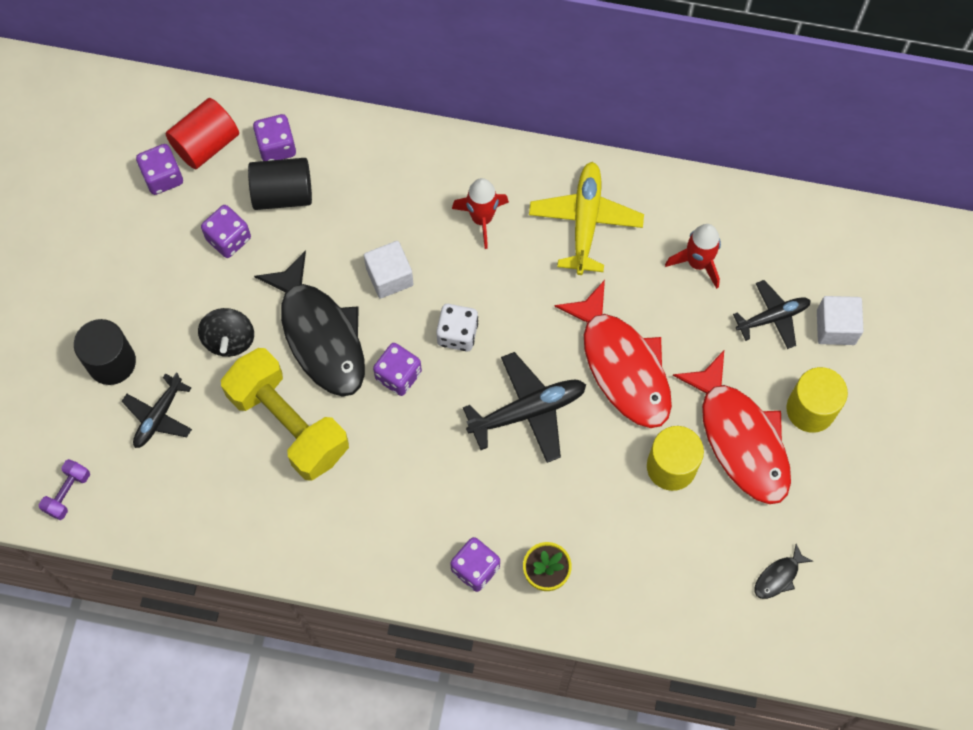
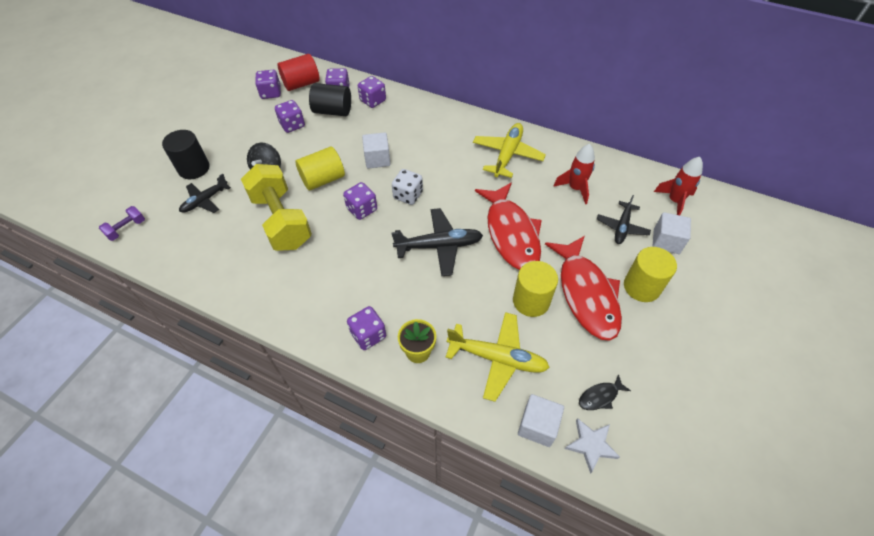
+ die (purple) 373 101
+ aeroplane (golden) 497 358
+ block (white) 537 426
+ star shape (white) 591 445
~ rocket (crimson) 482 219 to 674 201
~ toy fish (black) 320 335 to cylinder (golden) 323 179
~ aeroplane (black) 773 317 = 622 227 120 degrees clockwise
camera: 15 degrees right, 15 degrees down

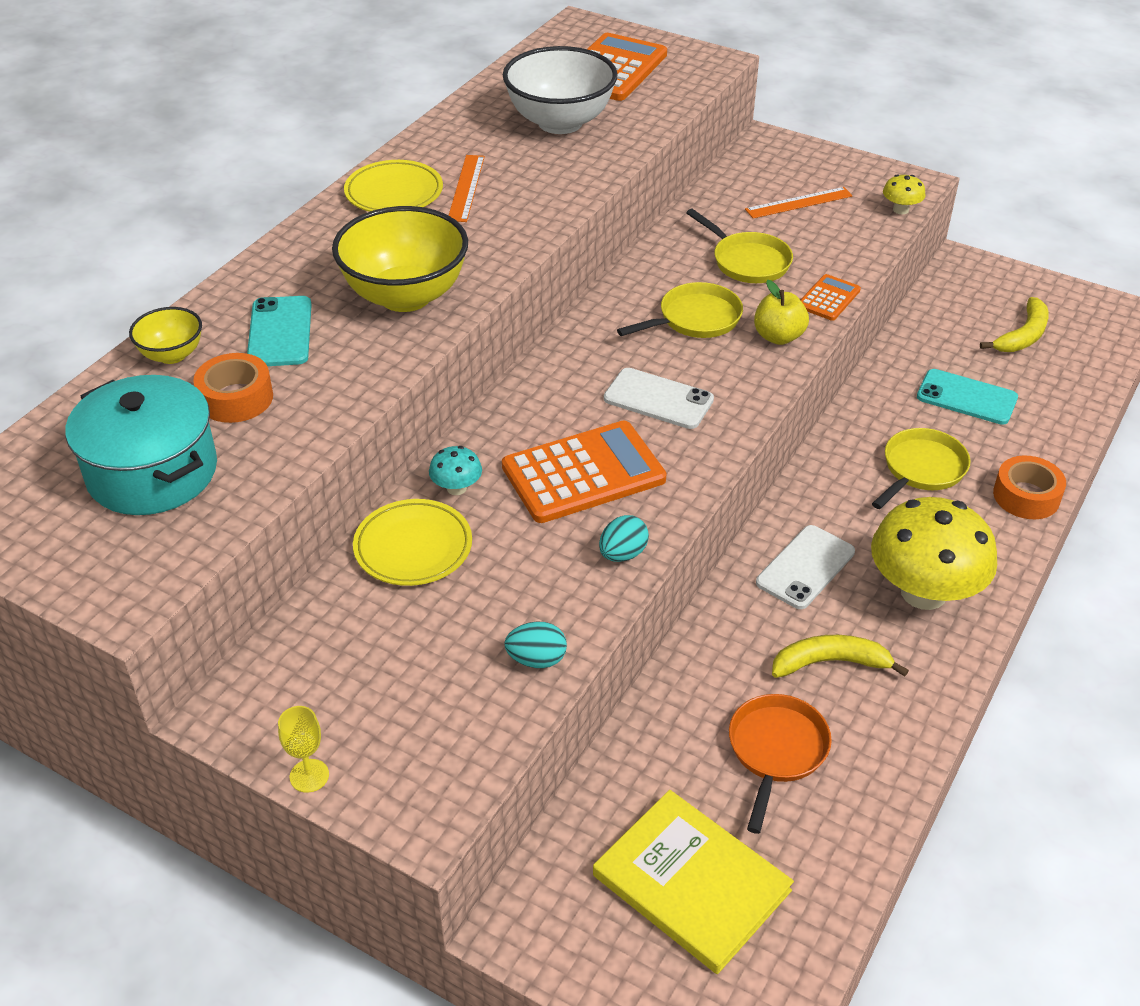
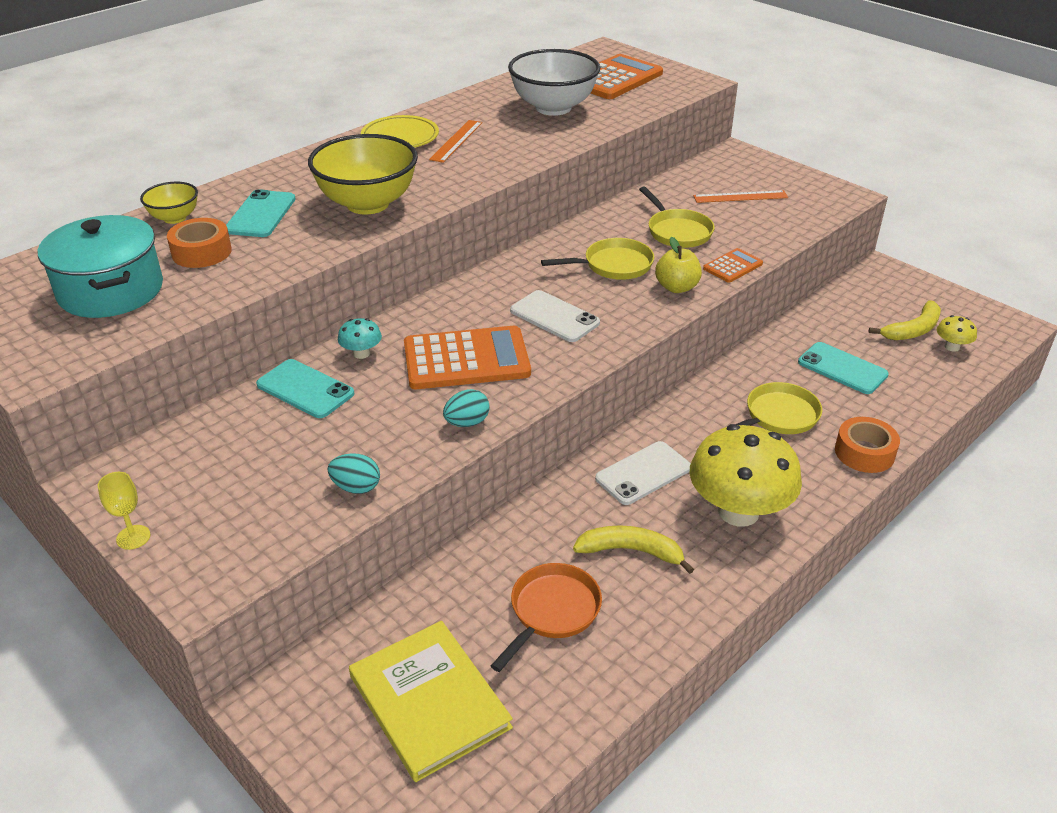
~ mushroom (golden) 900 210 to 952 347
~ dinner plate (golden) 413 547 to phone (turquoise) 305 389
camera: 15 degrees right, 5 degrees down

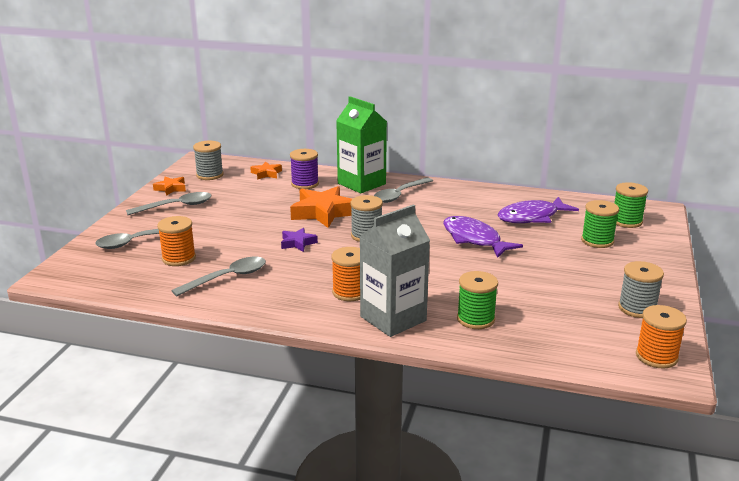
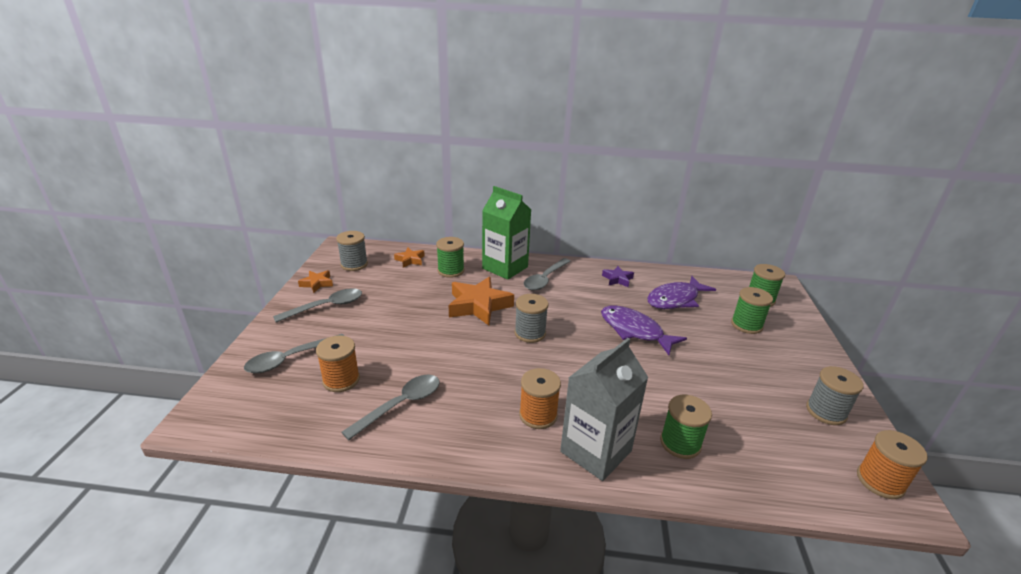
~ star shape (purple) 297 243 to 617 279
~ bobbin (purple) 305 184 to bobbin (emerald) 451 271
camera: 10 degrees left, 5 degrees up

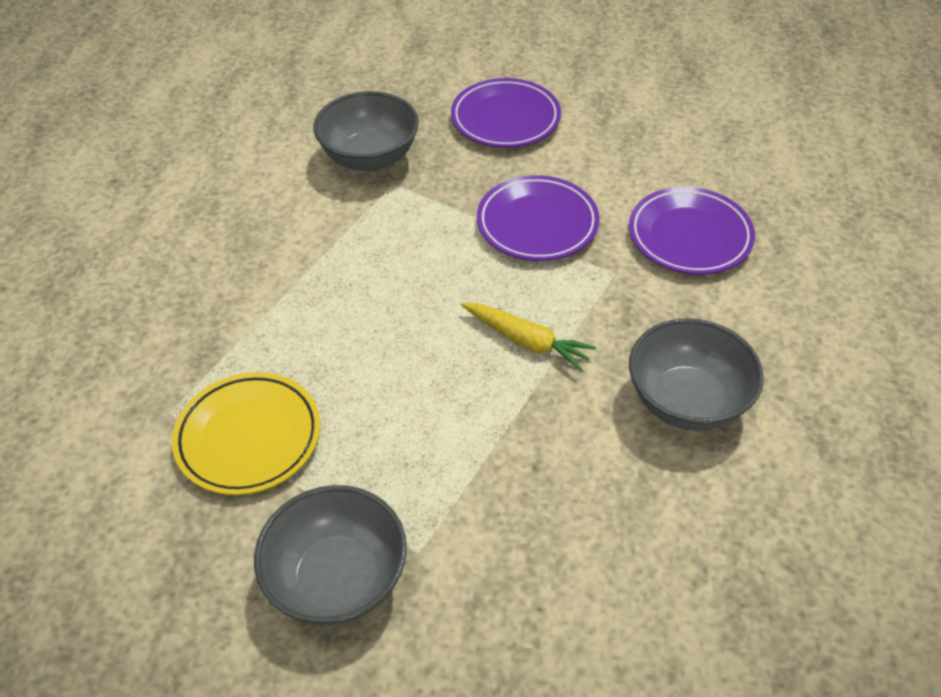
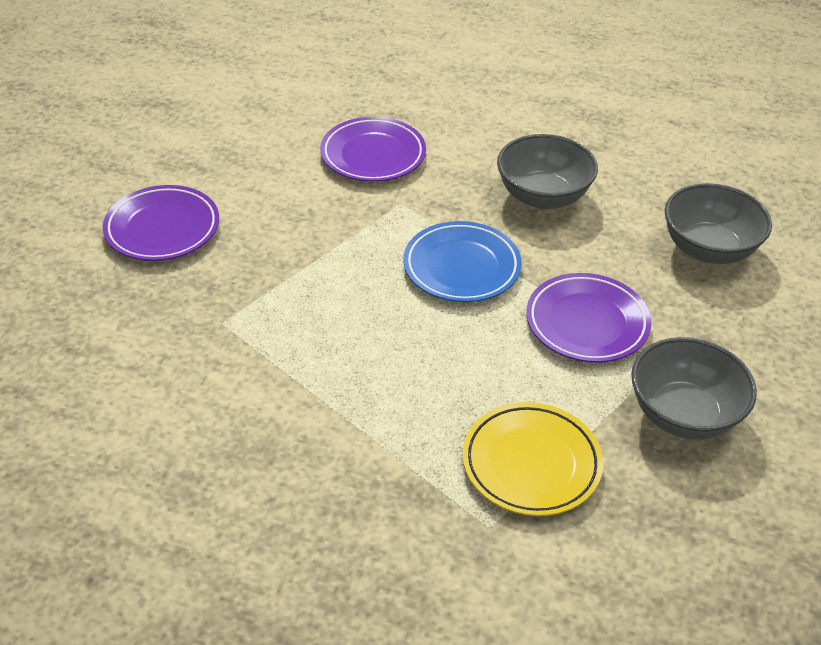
~ serving bowl (gray) 370 157 to 708 249
~ dinner plate (purple) 537 224 to 587 323
~ root vegetable (golden) 526 341 to dinner plate (royal blue) 461 267
camera: 80 degrees left, 5 degrees down

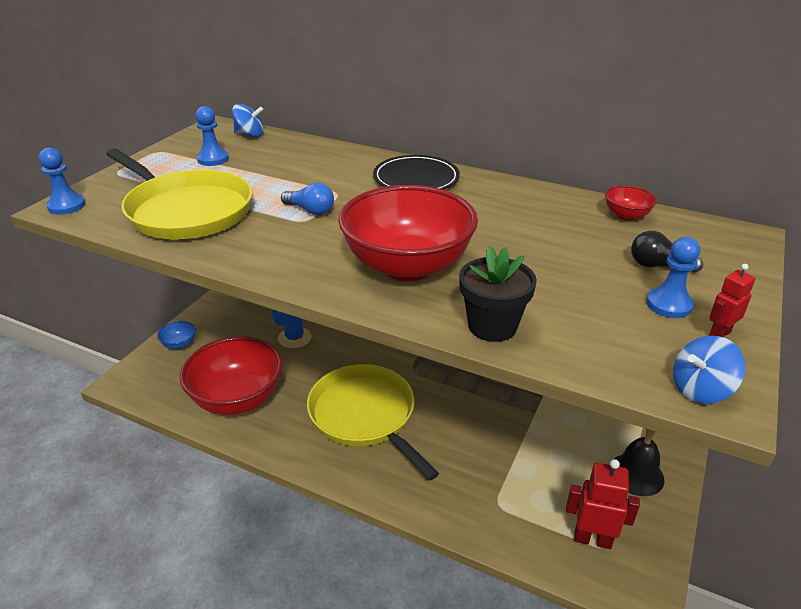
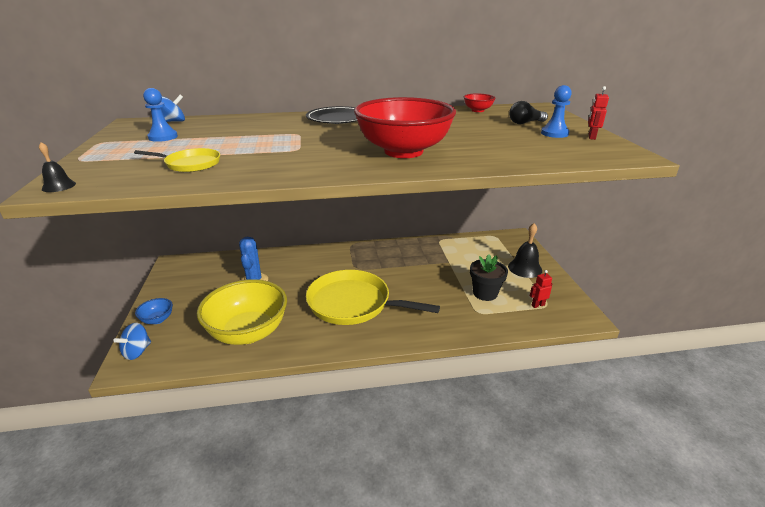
- lightbulb (royal blue) 310 210
~ plant pot (black) 492 326 to 485 293
~ spinning top (royal blue) 700 389 to 137 351
~ chess pawn (royal blue) 66 206 to bell (black) 58 186
~ serving bowl (crimson) 237 399 to serving bowl (golden) 248 332
~ frying pan (golden) 186 211 = 190 164 x0.47
~ robot (crimson) 592 539 = 538 305 x0.56
camera: 35 degrees left, 5 degrees down

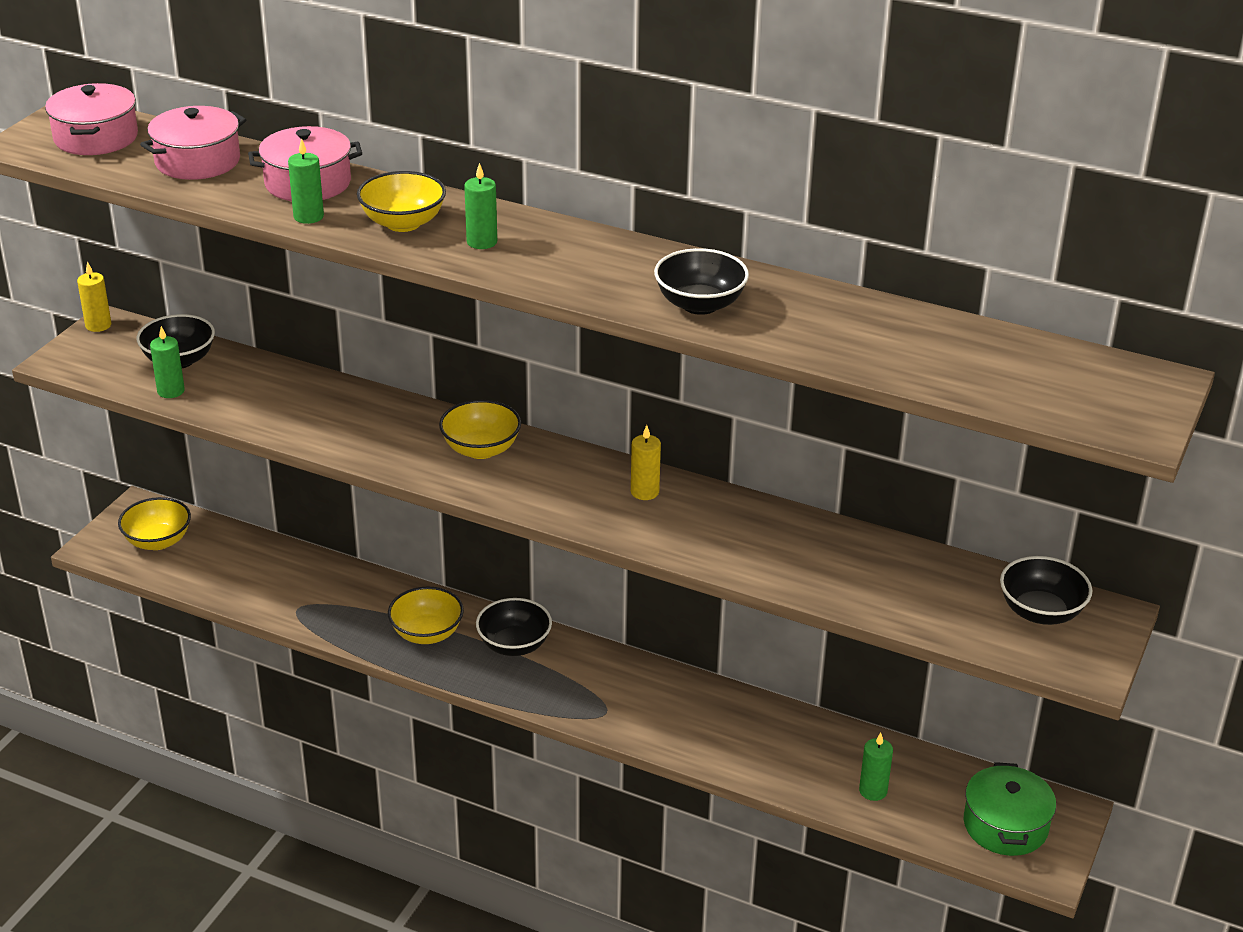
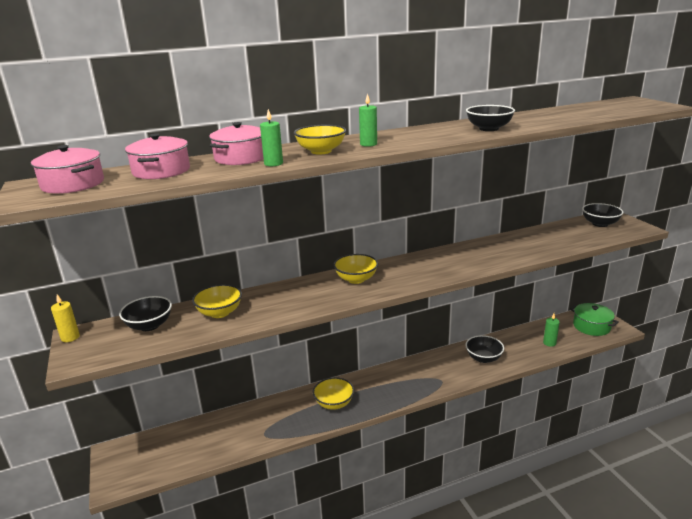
- wax candle (emerald) 171 391
- wax candle (golden) 644 492
~ serving bowl (golden) 158 541 to 219 313
~ serving bowl (black) 514 645 to 483 358
camera: 45 degrees left, 10 degrees down

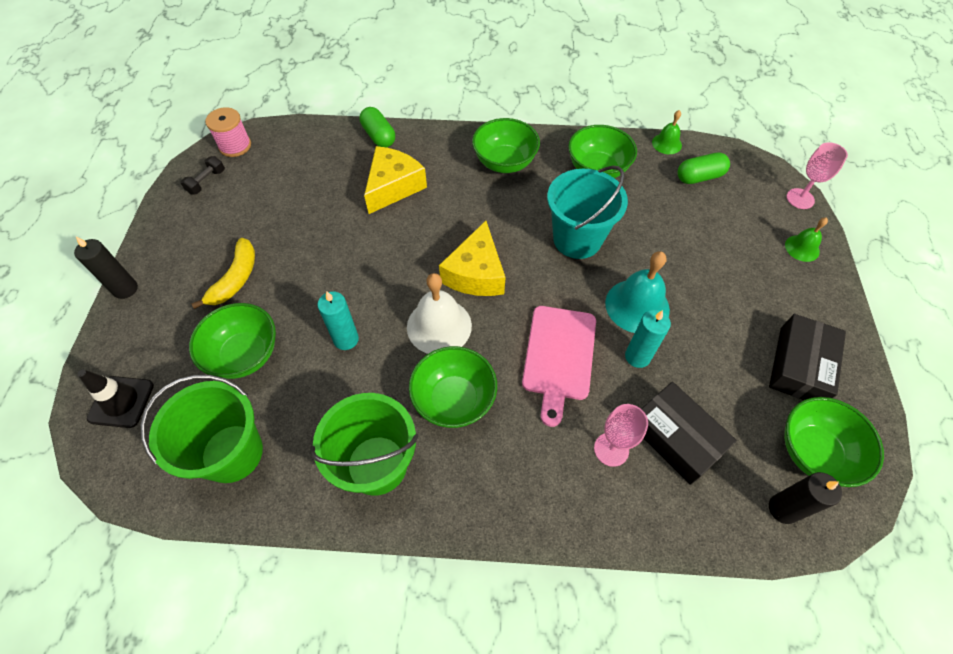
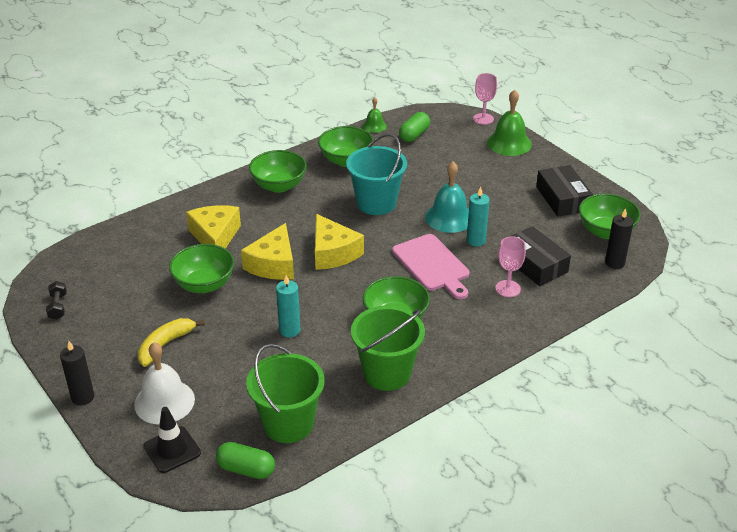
- bobbin (rosy) 235 146
+ cheese wedge (golden) 273 264
~ serving bowl (emerald) 244 355 to 204 284
~ pill shape (emerald) 379 136 to 246 469
~ bell (white) 439 326 to 164 401
~ toy banana (golden) 236 279 = 165 345 120 degrees counterclockwise
~ parcel (black) 676 437 = 534 264 45 degrees clockwise
~ bell (emerald) 802 248 = 509 143 x1.79
camera: 40 degrees left, 20 degrees down

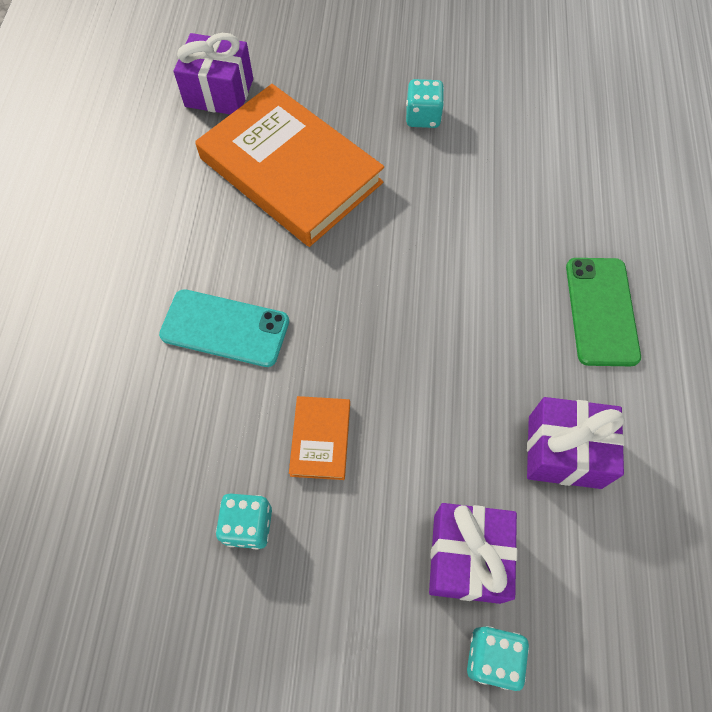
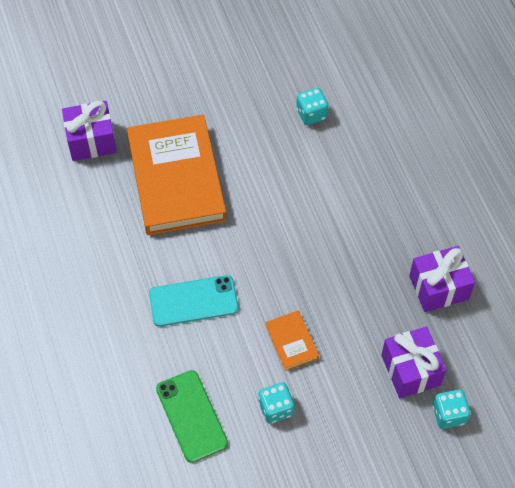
~ die (turquoise) 422 117 to 311 114
~ phone (emerald) 601 311 to 191 416
~ hardcover (orange-coloured) 290 170 = 176 178 60 degrees clockwise
camera: 25 degrees left, 5 degrees down

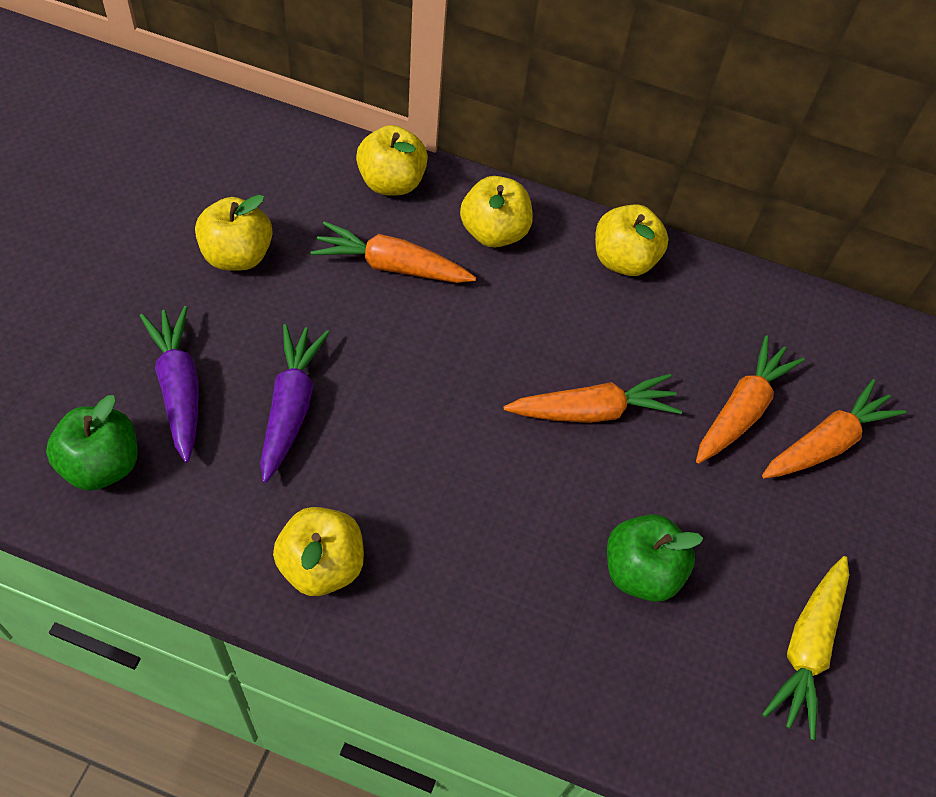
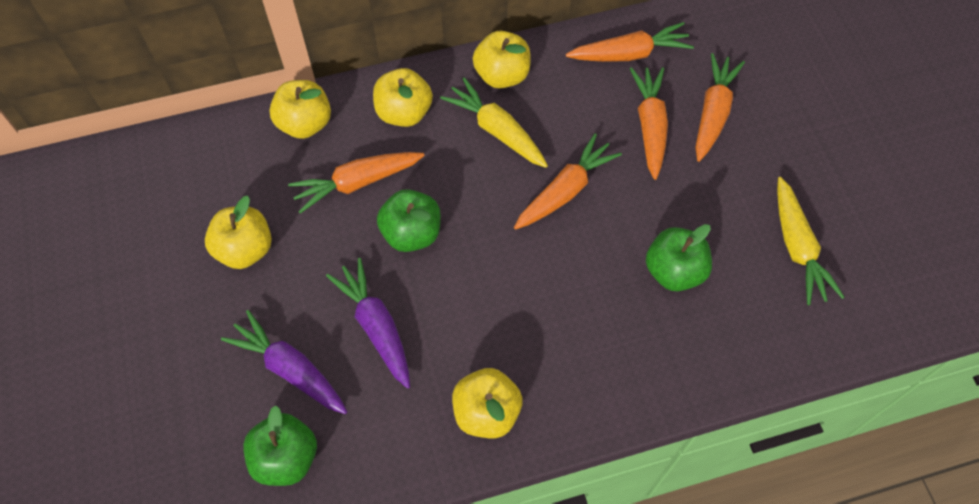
+ apple (emerald) 411 233
+ root vegetable (golden) 497 130
+ root vegetable (orange-coloured) 629 54
camera: 30 degrees left, 5 degrees up

